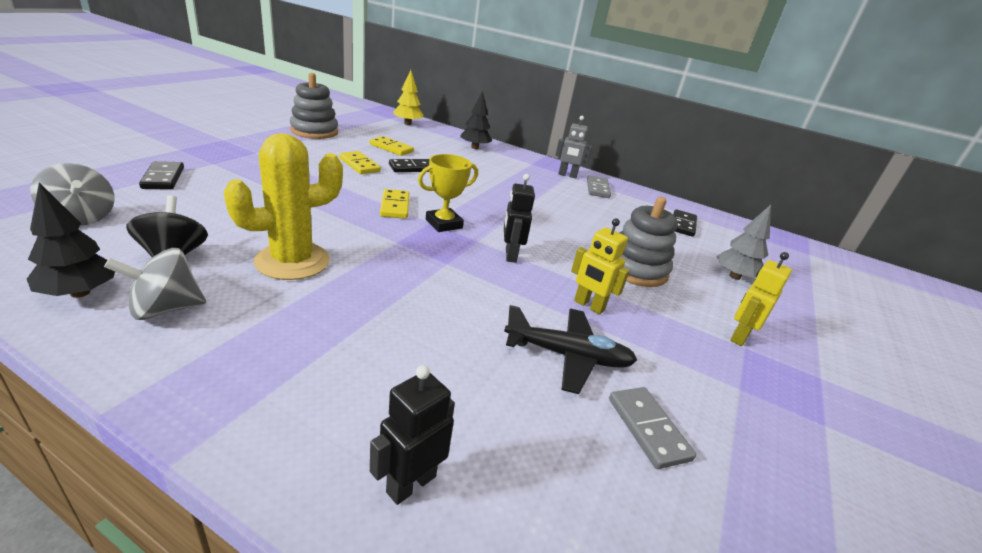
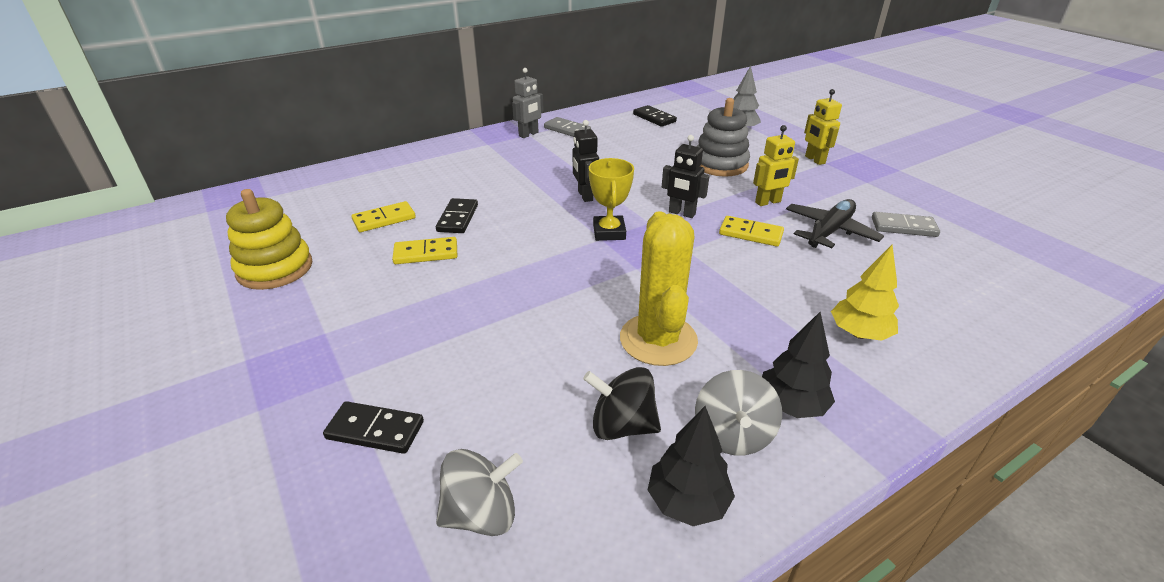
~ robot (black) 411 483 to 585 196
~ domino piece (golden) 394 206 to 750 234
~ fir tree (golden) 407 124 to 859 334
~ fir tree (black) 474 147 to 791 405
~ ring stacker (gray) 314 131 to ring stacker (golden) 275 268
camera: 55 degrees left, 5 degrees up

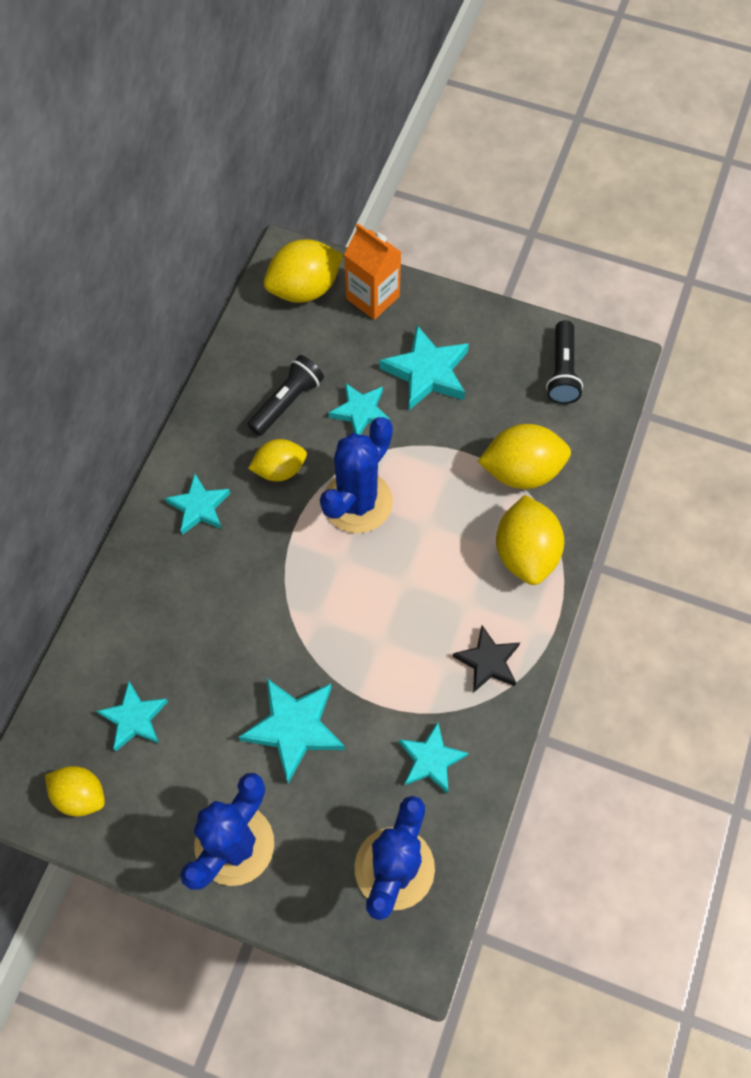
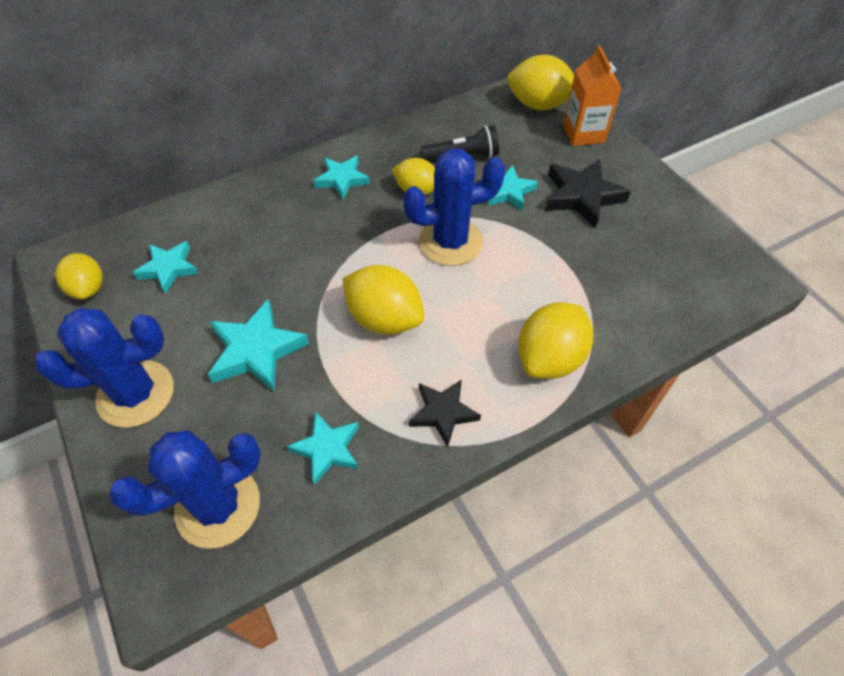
- flashlight (black) 562 371
~ citrus fruit (golden) 521 471 to 384 319
~ star shape (turquoise) 427 372 to star shape (black) 582 196
camera: 40 degrees right, 10 degrees down

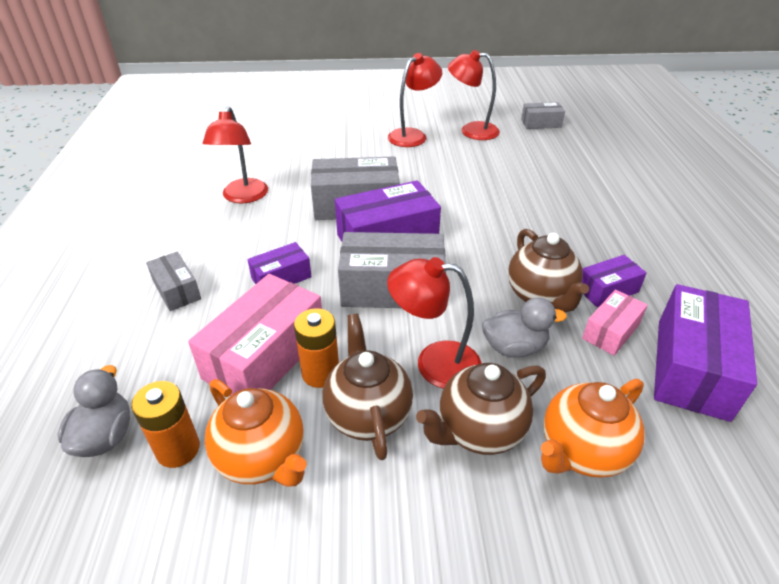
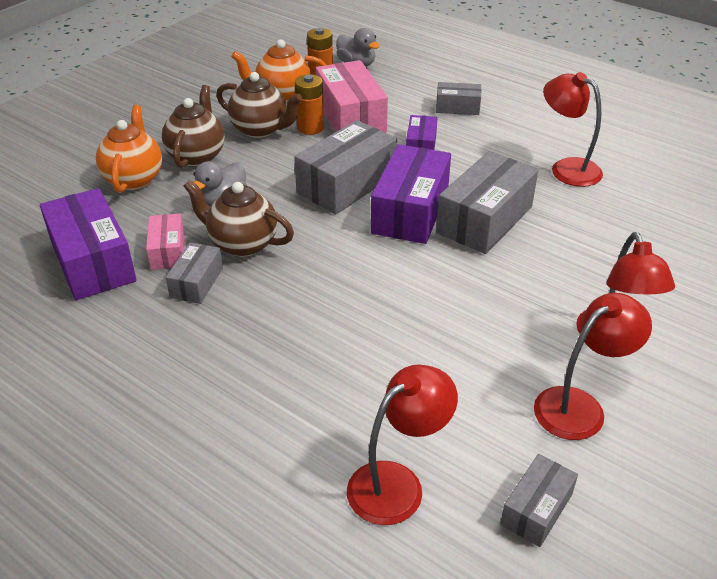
~ lamp (crimson) 434 363 to 397 483
~ parcel (purple) 607 290 to parcel (gray) 197 282
camera: 130 degrees right, 0 degrees up

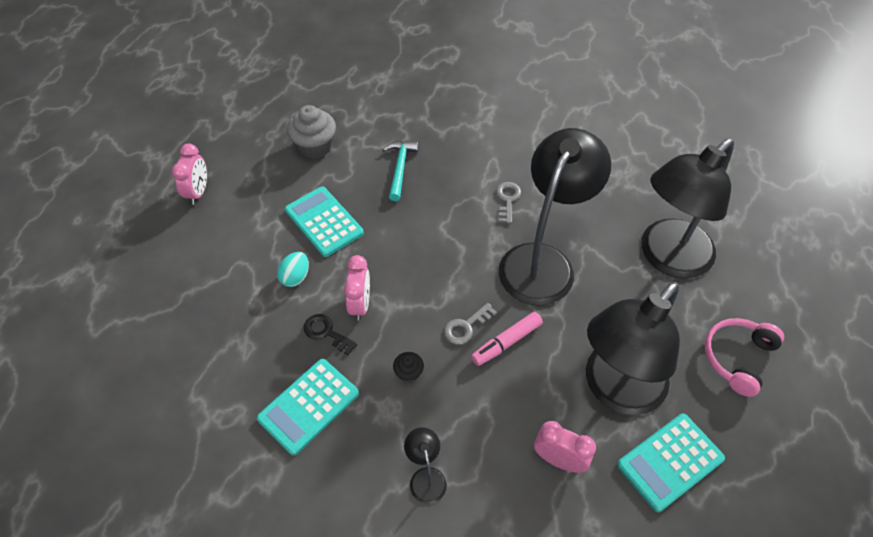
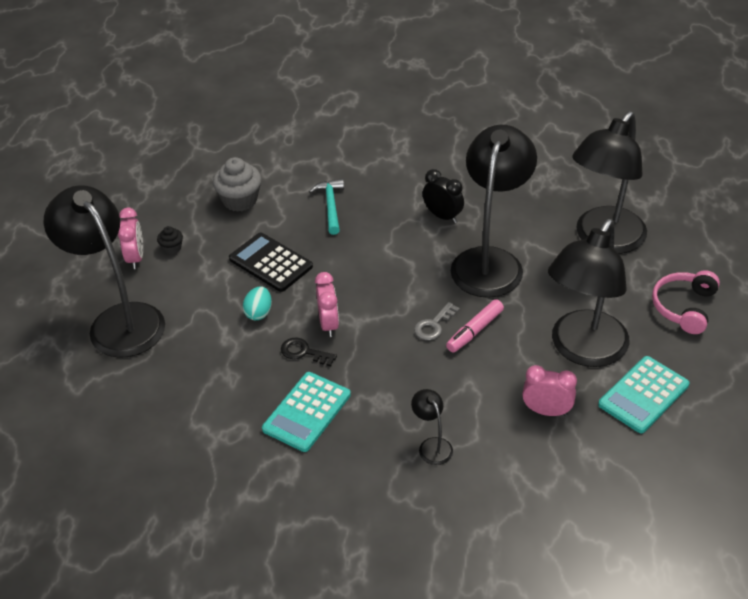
+ lamp (black) 119 320
~ fairy cake (black) 408 373 to 172 248
~ key (gray) 507 200 to alarm clock (black) 442 216
~ calculator (turquoise) 324 222 to calculator (black) 270 263
camera: 10 degrees left, 10 degrees down

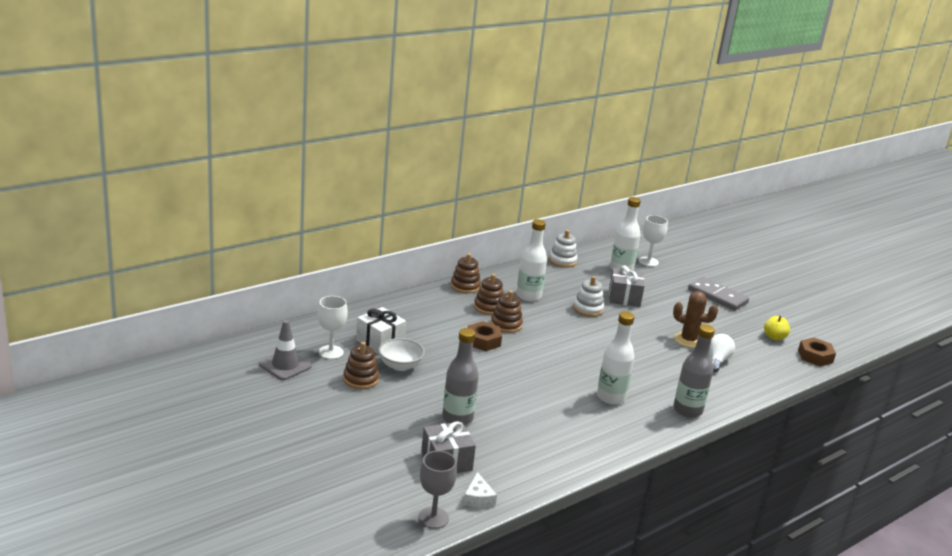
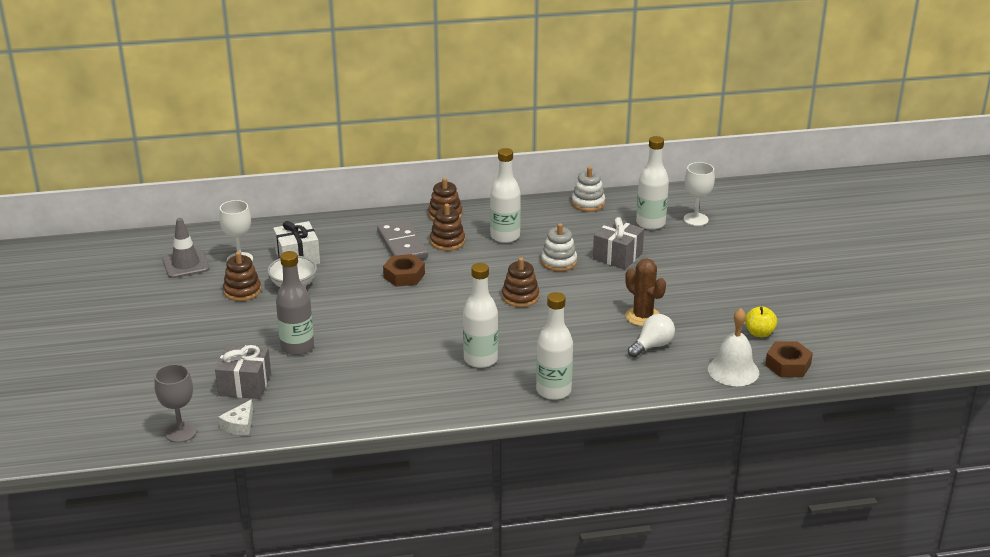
+ bell (white) 733 370
~ ring stacker (dark brown) 506 325 to 520 297
~ domino piece (gray) 717 296 to 402 245
~ flask (gray) 687 410 to flask (white) 553 391
camera: 30 degrees right, 5 degrees up

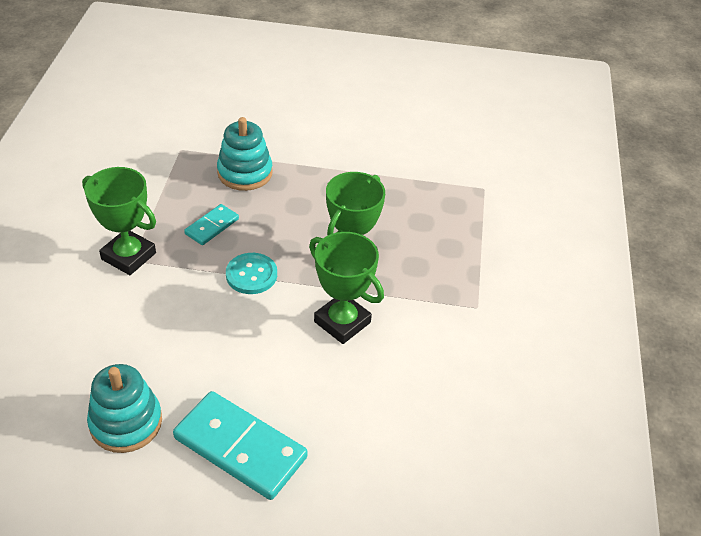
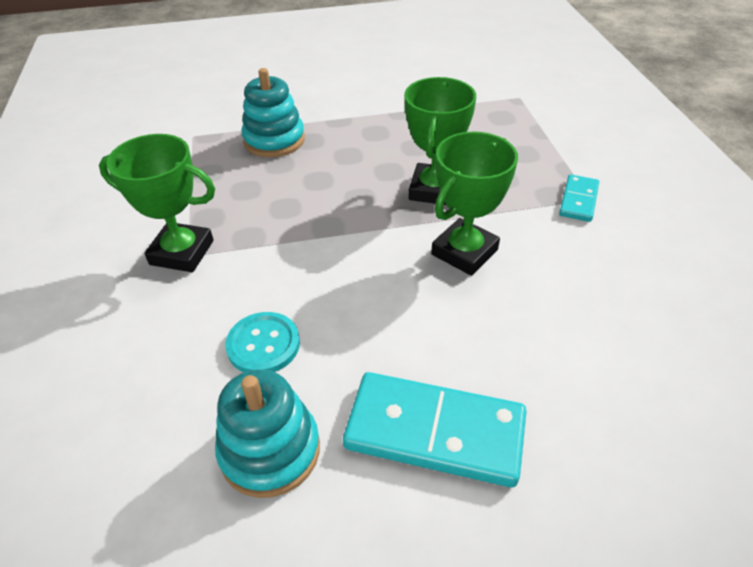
~ domino piece (turquoise) 212 226 to 578 200
~ shirt button (turquoise) 251 275 to 263 345
~ award cup (emerald) 342 322 = 464 252 75 degrees counterclockwise
camera: 15 degrees left, 0 degrees up

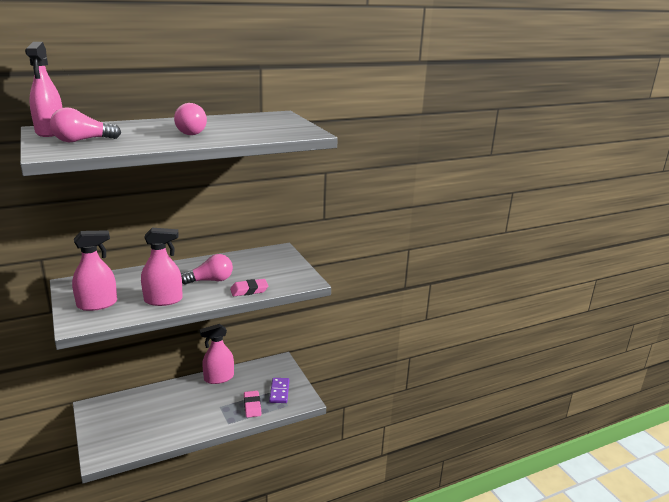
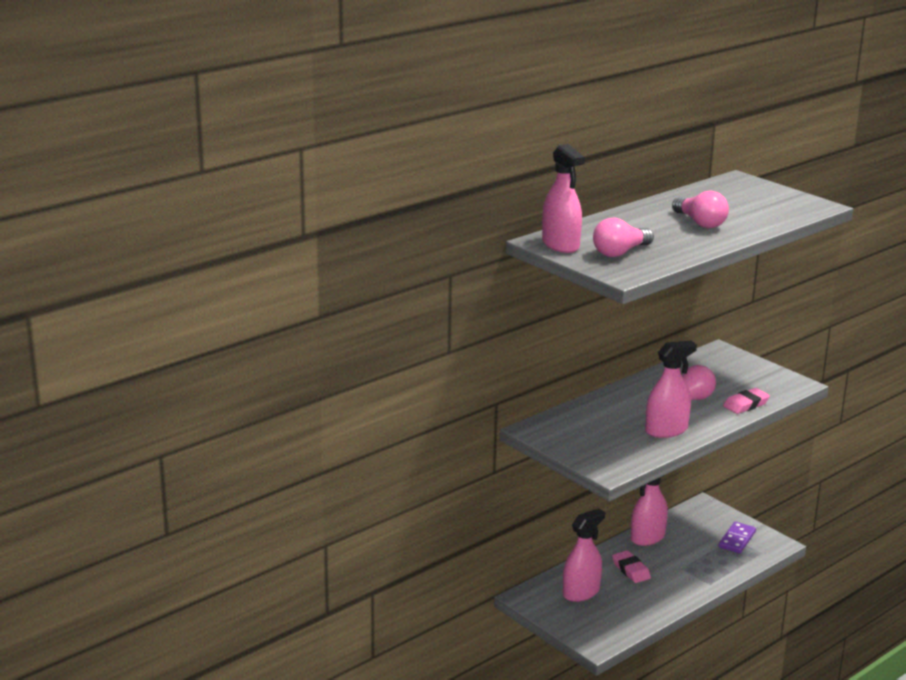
~ spray cleaner (rosy) 97 304 to 581 592
~ pencil eraser (rosy) 252 406 to 631 570
~ domino piece (purple) 279 392 = 737 539 45 degrees clockwise
camera: 15 degrees left, 0 degrees up

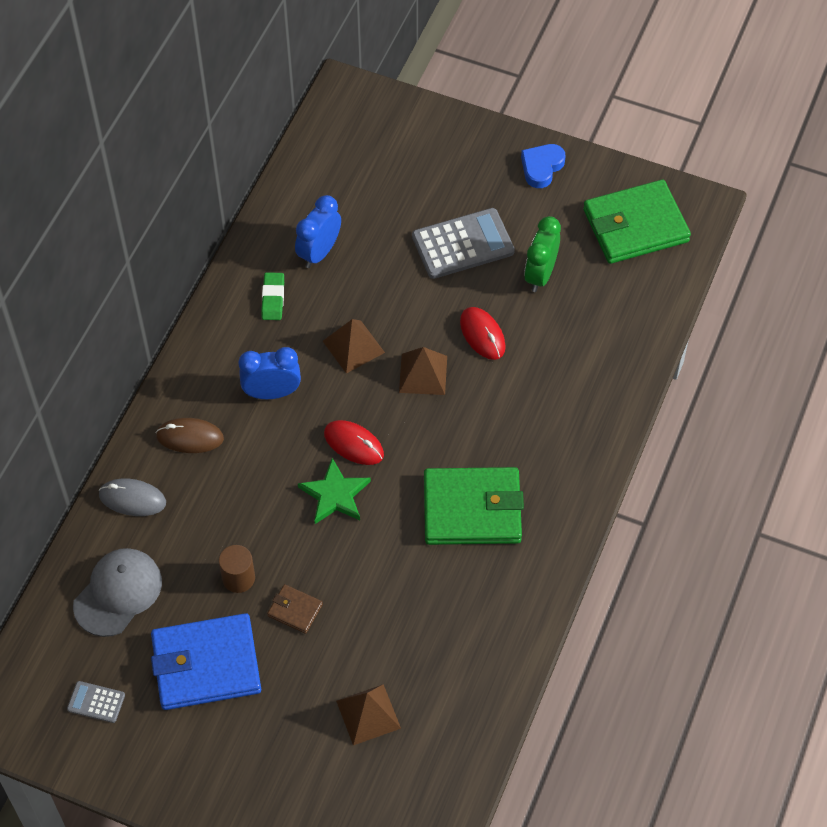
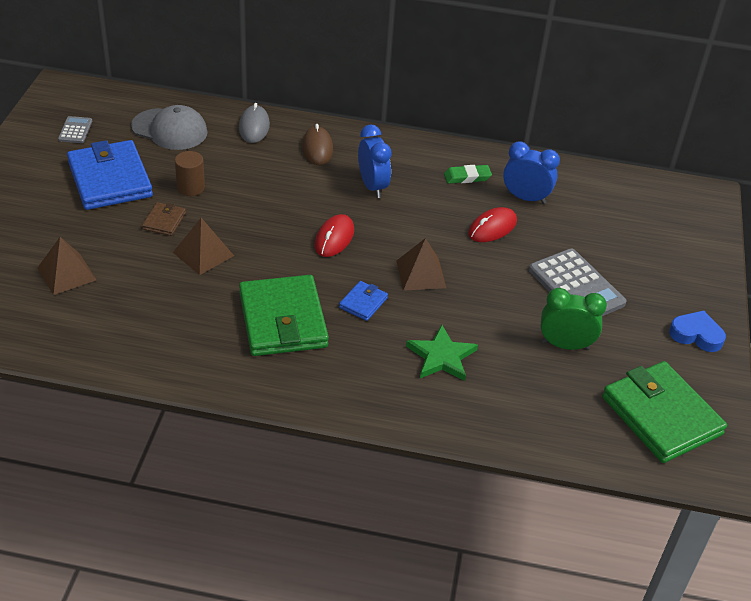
+ card wallet (royal blue) 363 303
~ star shape (emerald) 335 494 to 441 357
~ solid pyramid (dark brown) 353 346 to 203 254
~ computer mouse (crimson) 482 335 to 492 228
camera: 75 degrees right, 15 degrees down

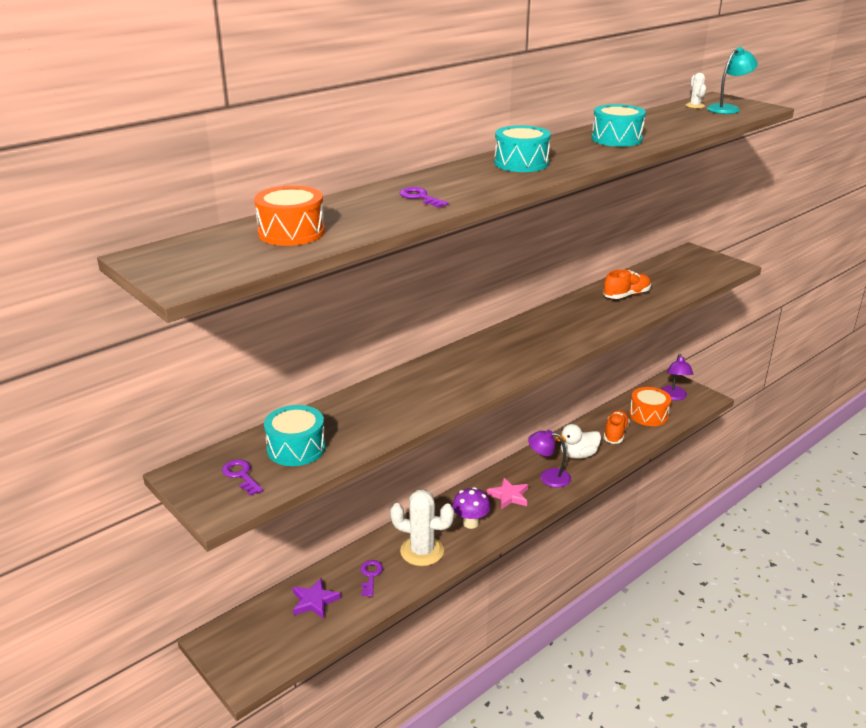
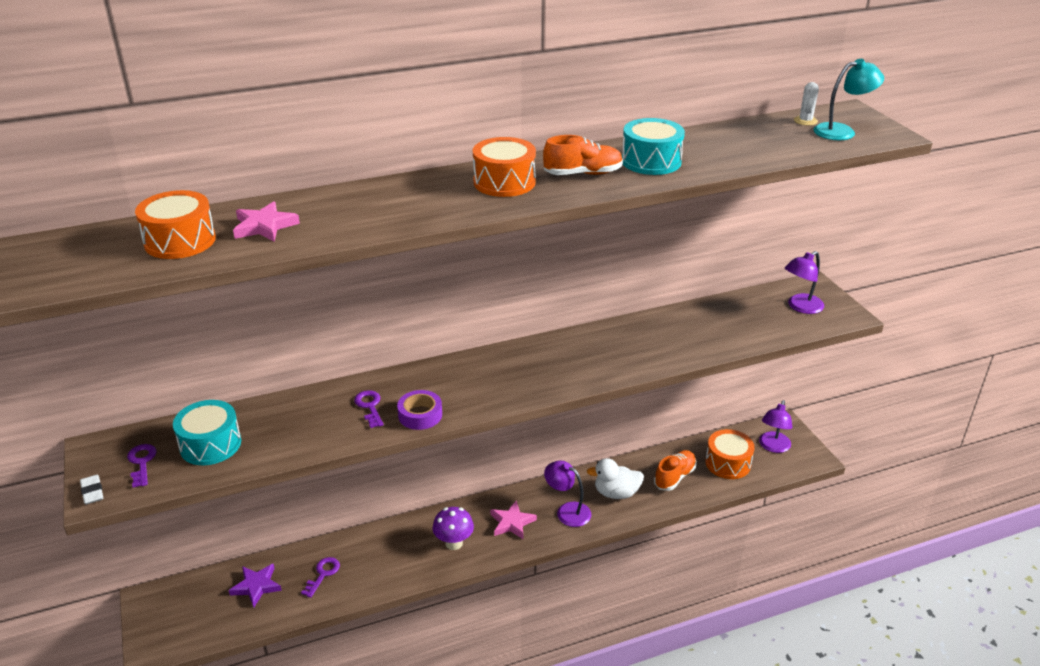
- saguaro cactus (white) 422 551
+ pencil eraser (white) 92 492
+ star shape (rosy) 264 226
+ sticky tape (purple) 420 415
+ lamp (purple) 800 307
~ key (purple) 420 197 to 369 407
~ shoe (orange-coloured) 626 295 to 583 174
~ drum (turquoise) 521 163 to drum (orange-coloured) 504 182
camera: 20 degrees right, 5 degrees up

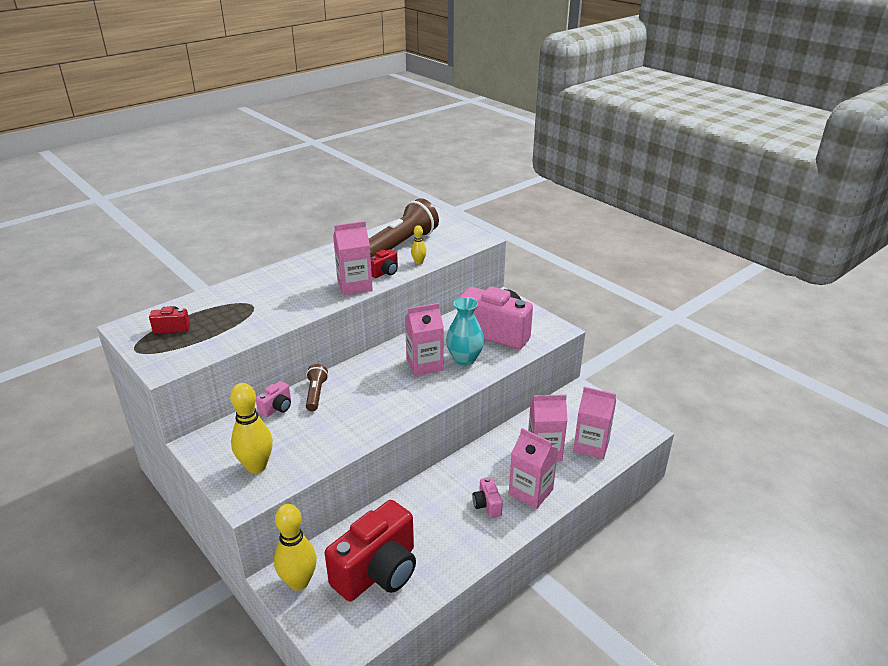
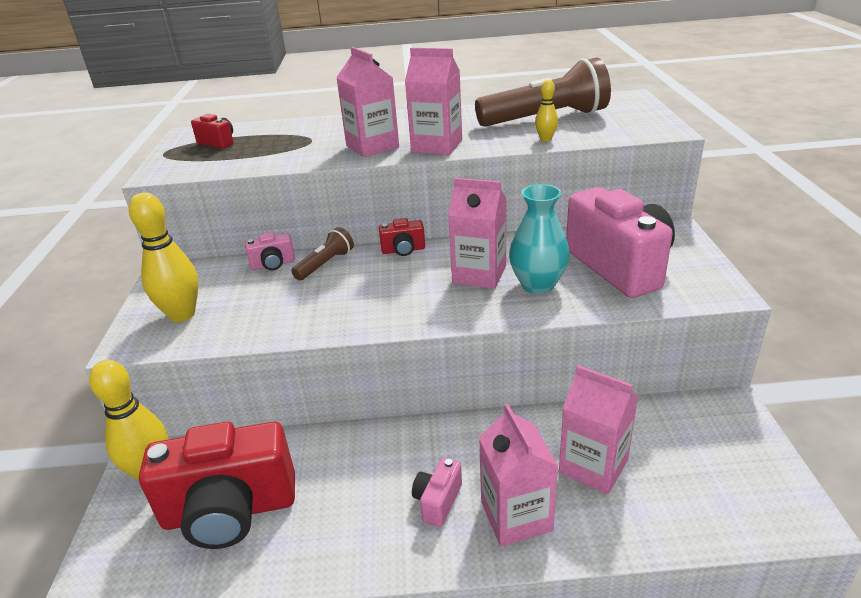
~ photo camera (crimson) 385 272 to 403 250
~ carton (rosy) 591 445 to 372 146
camera: 40 degrees right, 0 degrees up

